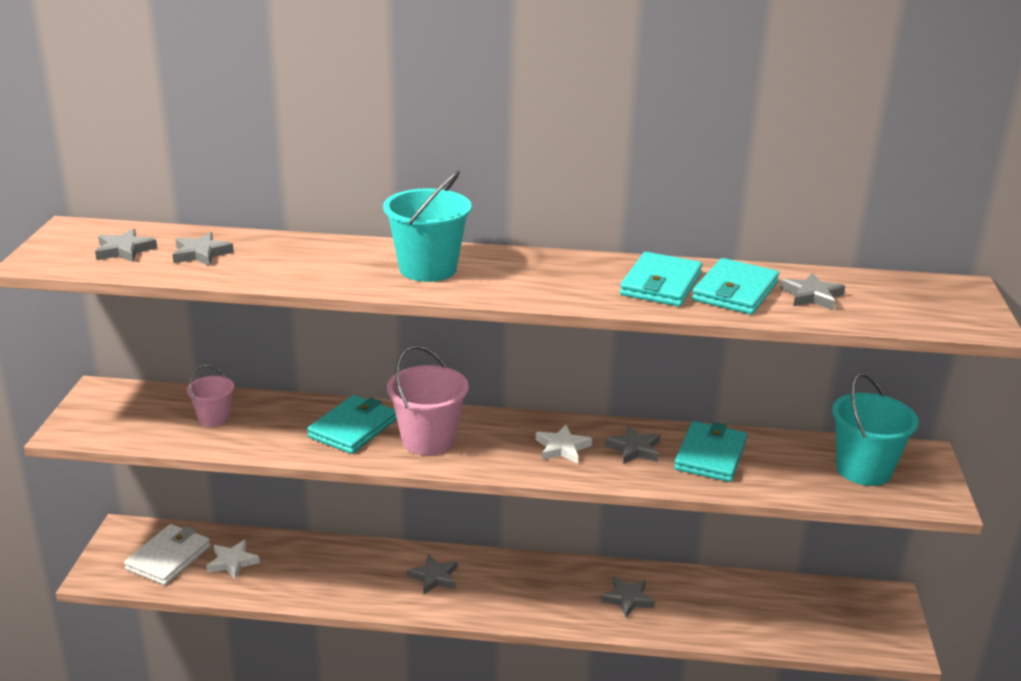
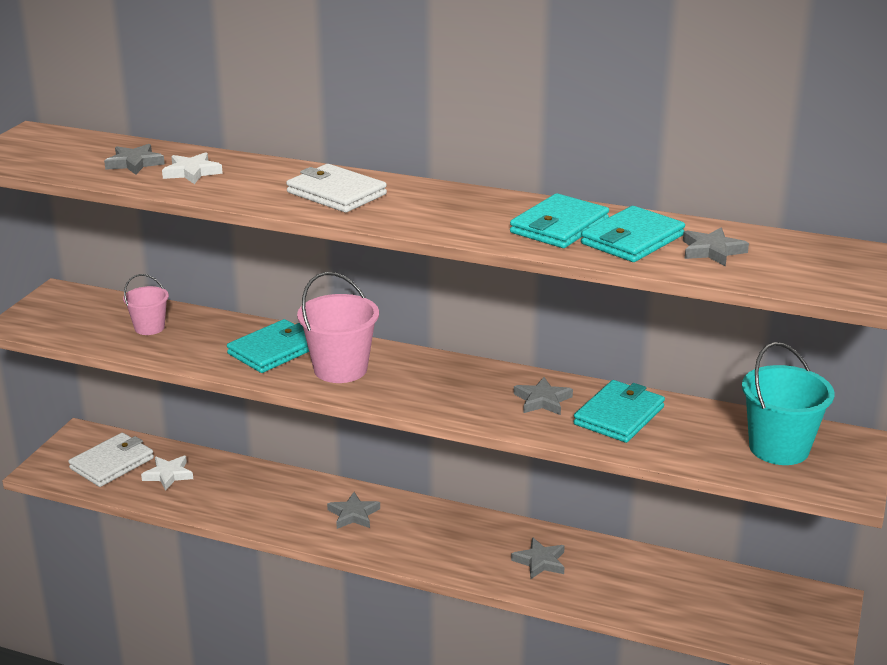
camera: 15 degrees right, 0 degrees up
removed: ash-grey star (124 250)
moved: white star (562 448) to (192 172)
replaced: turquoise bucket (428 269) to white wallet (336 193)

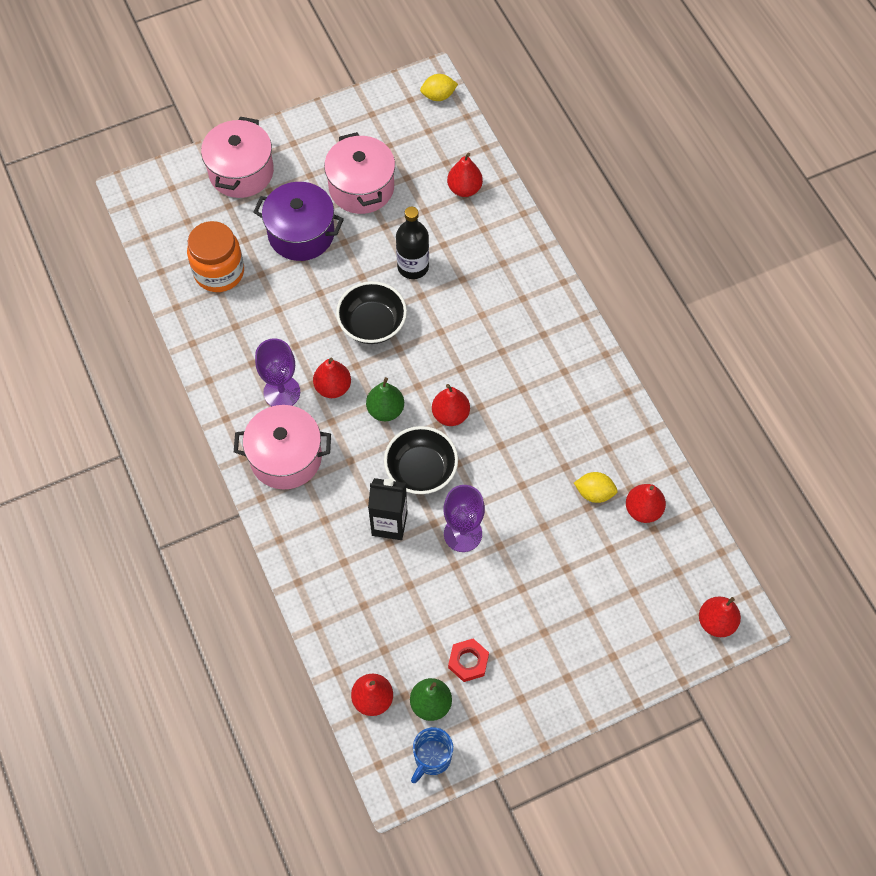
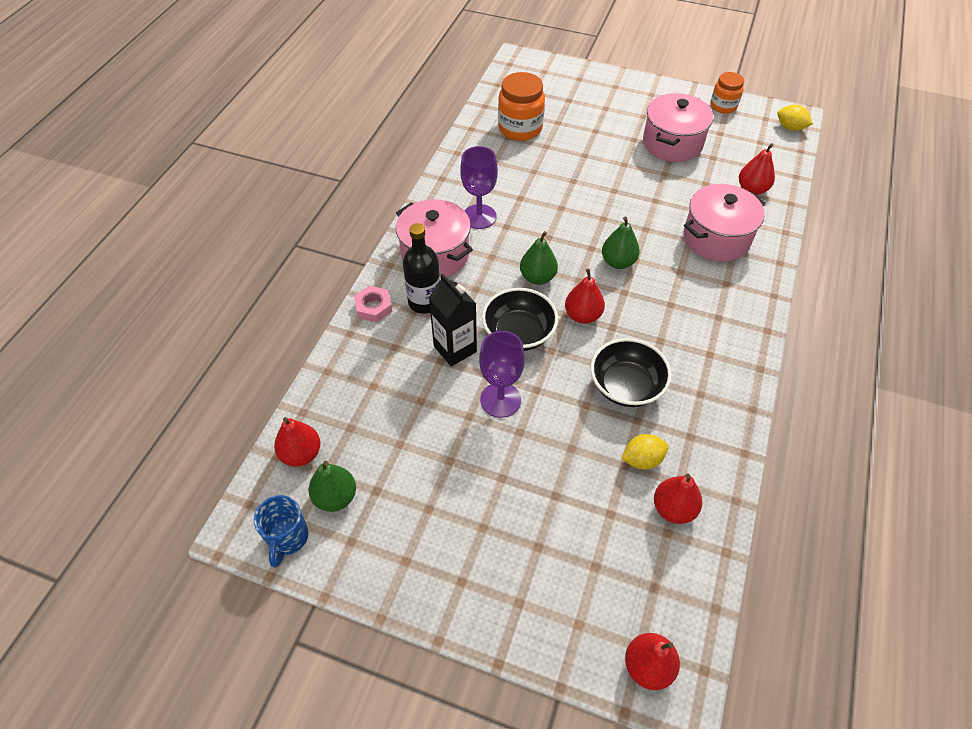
camera: 45 degrees right, 10 degrees down
removed: violet pot (301 234); red toy pear (333 387); red nut (468 661)
added: rosy nut (373 307); emerald toy pear (618 262); bright orange jam jar (723 106)
moved: rosy pot (241 172) to (716 238); ebony bowl (372 324) to (626 386); ebony bottle (413 267) to (424 302)
turned: blue mug (432 758) = (288 538) 75 degrees counterclockwise; bright yellow toy lemon (594 493) = (642 460) 75 degrees counterclockwise

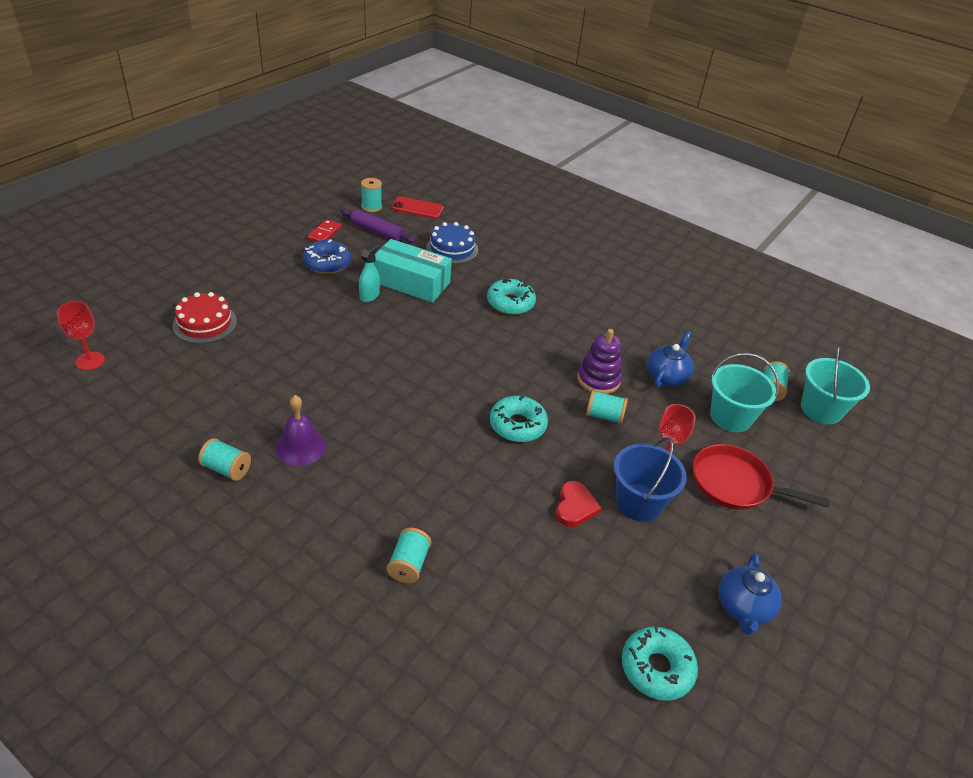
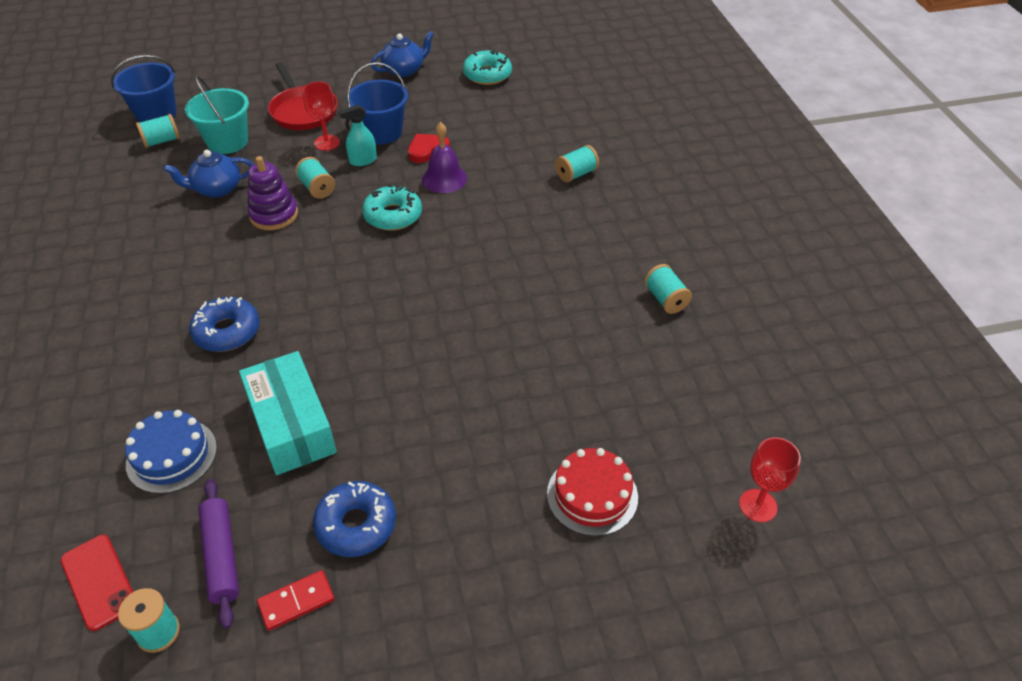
camera: 135 degrees left, 5 degrees up
moved: violet hand bell (301 447) to (444 178); turquoise spray bottle (369 295) to (363 160)
recoloured: turquoise donut (510 303) to blue donut (227 331); turquoise bucket (821 409) to blue bucket (156 114)

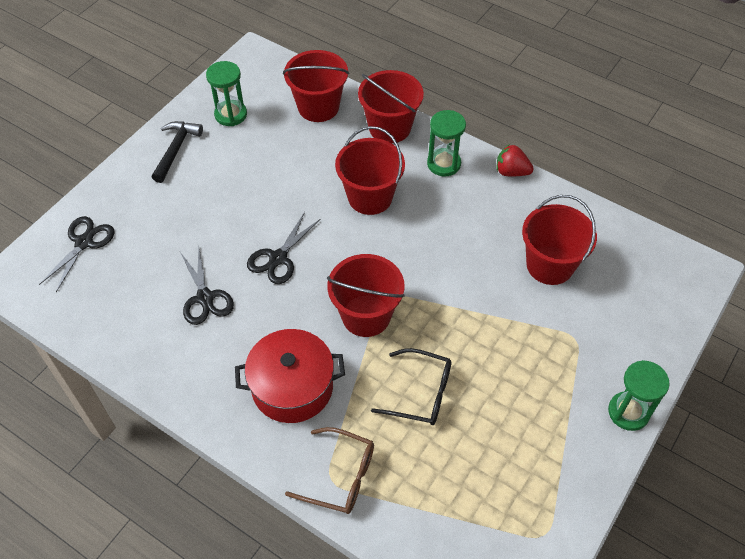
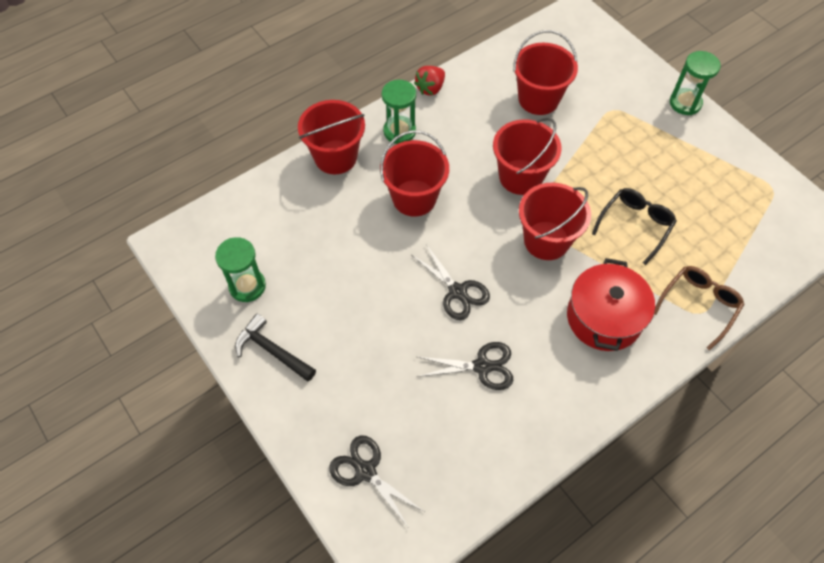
camera: 70 degrees left, 5 degrees up
moved: red bucket (318 107) to (520 177)

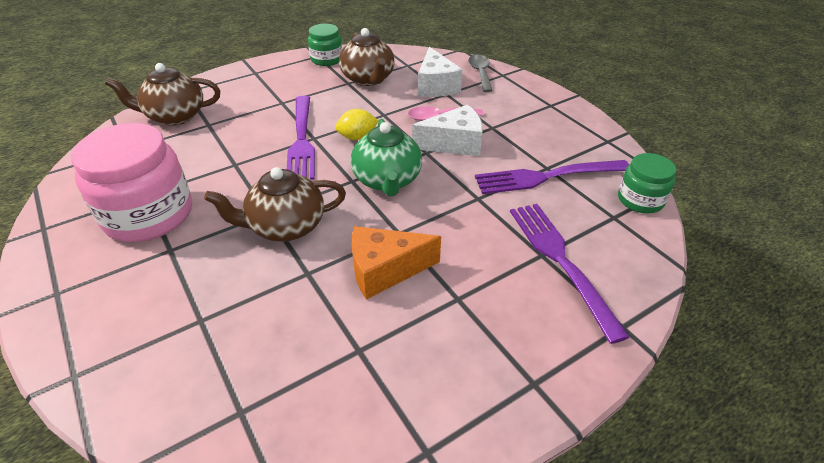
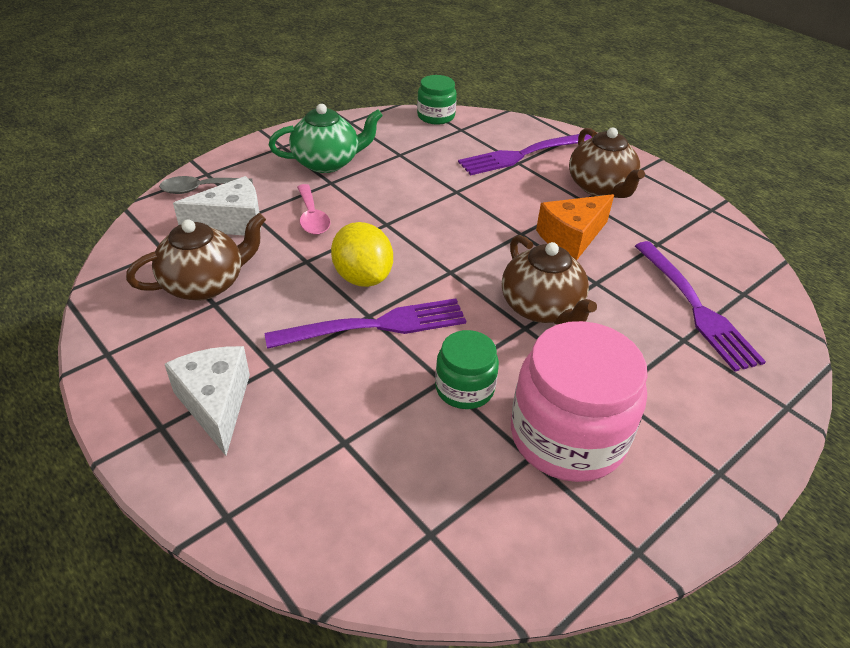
camera: 100 degrees left, 0 degrees up
moved: russet china teapot (175 116) to (600 187); emerald jam jar (327 59) to (464 388); emerald china teapot (387 180) to (327 162); white piece of cheese (454 144) to (216 404); violet dinner fork (546 177) to (695 307)
turned: bright orange piece of cheese (385 270) = (571 237) 75 degrees clockwise
resized: bright yellow toy lemon (357 137) = (363 277) x1.52

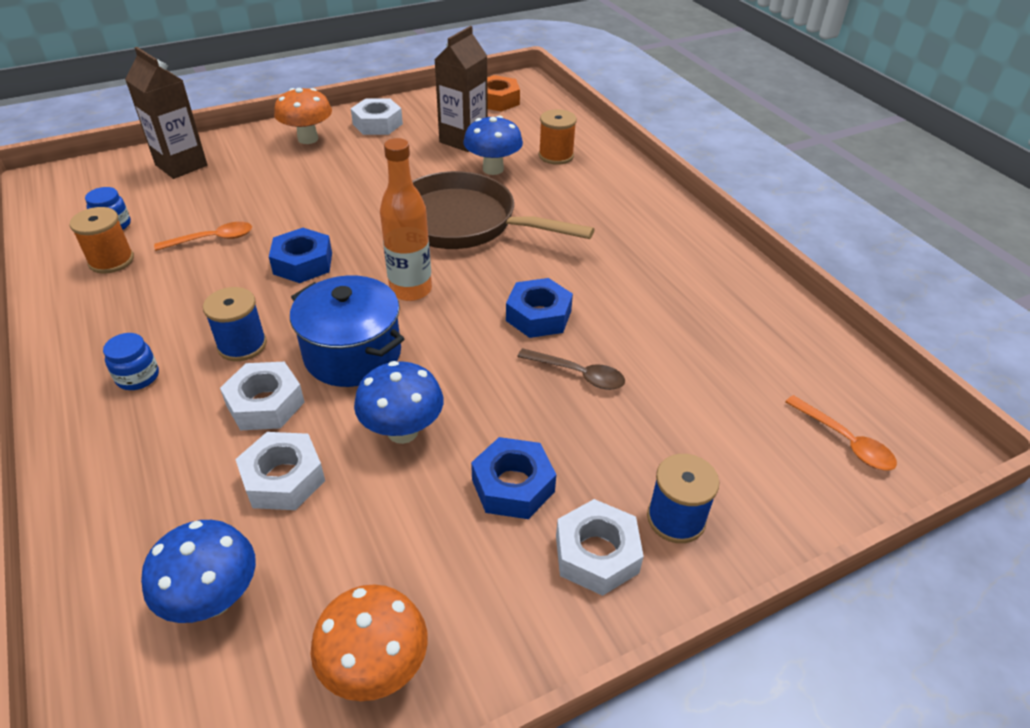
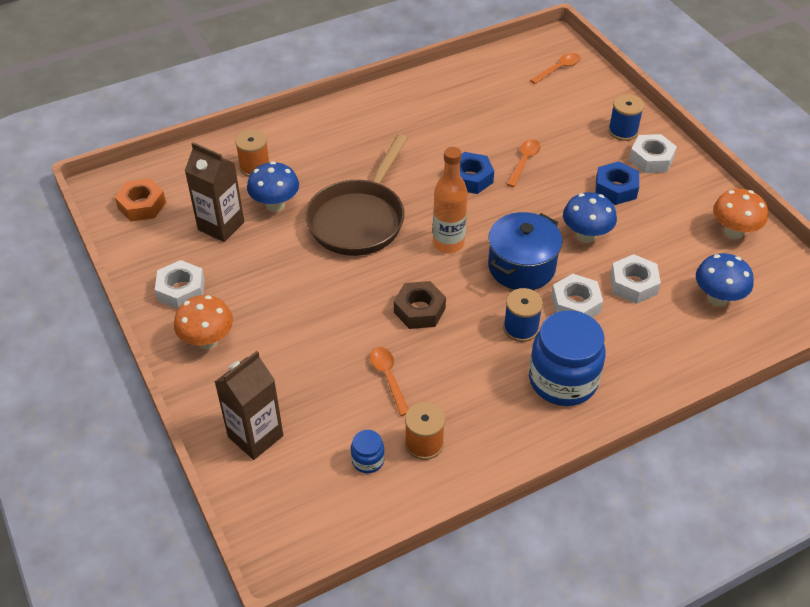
camera: 90 degrees left, 5 degrees up
recoloured: blue nut (303 263) to russet nut (419 310); russet spoon (578 374) to bright orange spoon (524 162)
resized: blue jam jar (138 377) = (563 380) x2.26

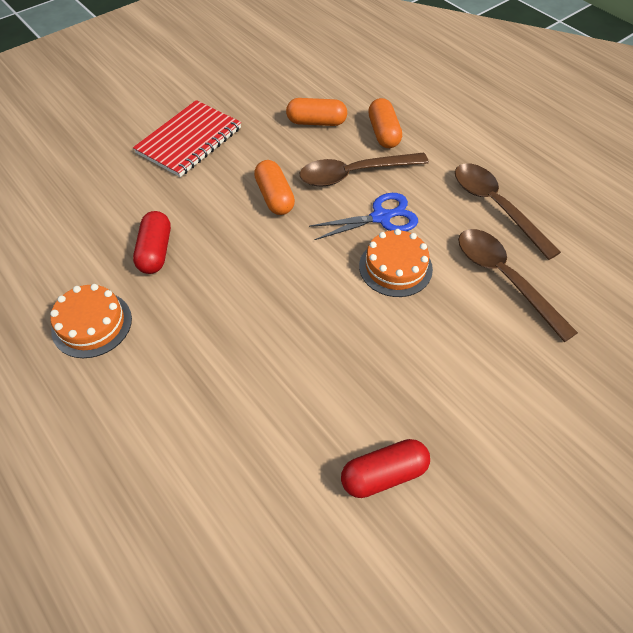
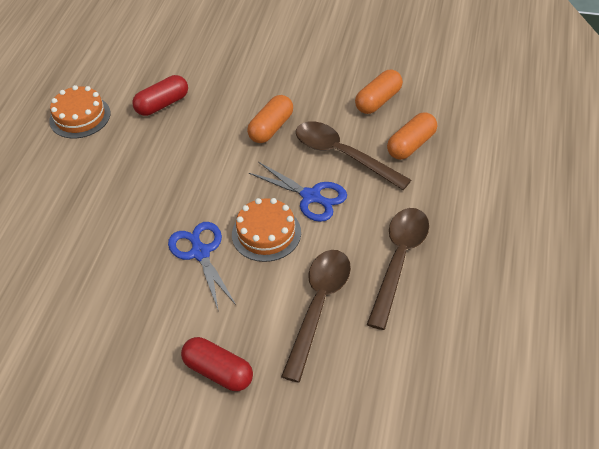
camera: 55 degrees right, 5 degrees down
removed: red notebook (189 140)
added: blue pair of scissors (200 252)
moved: red capsule (384 474) to (218 371)
turned: bright orange capsule (316 122) = (378 101) 75 degrees clockwise

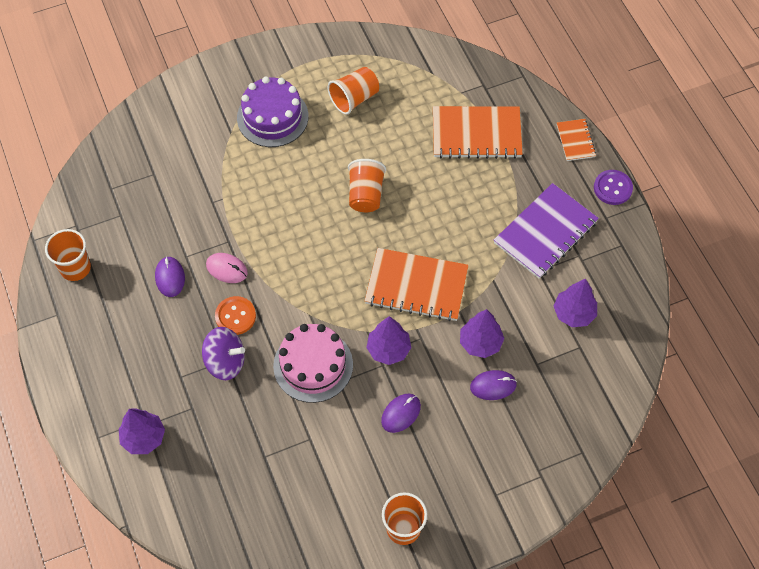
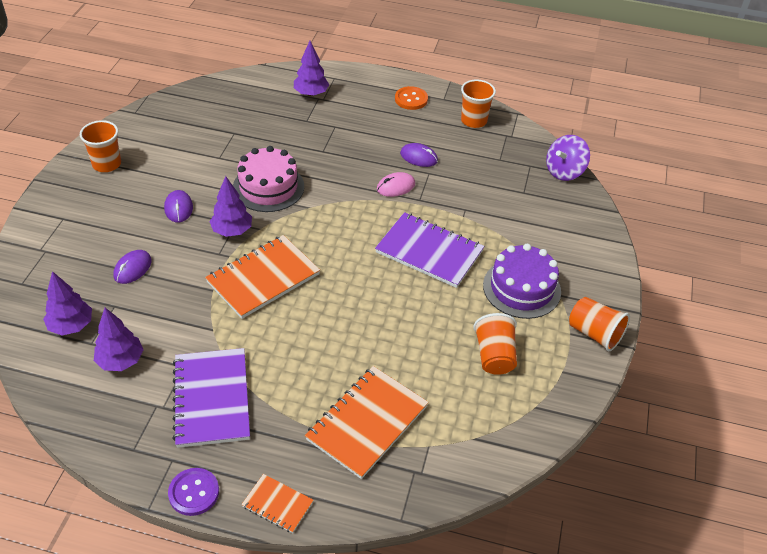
camera: 125 degrees right, 15 degrees down
added: violet notebook (429 252)
moved: violet toy top (225 362) to (564 171); bright orange sewing button (235 316) to (411 99); bright orange cup (366 194) to (594 334); violet tree (480 343) to (71 326)

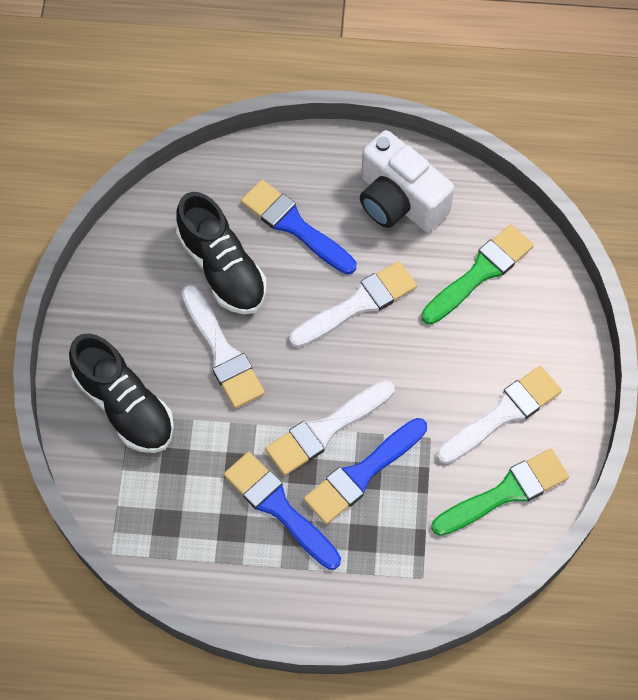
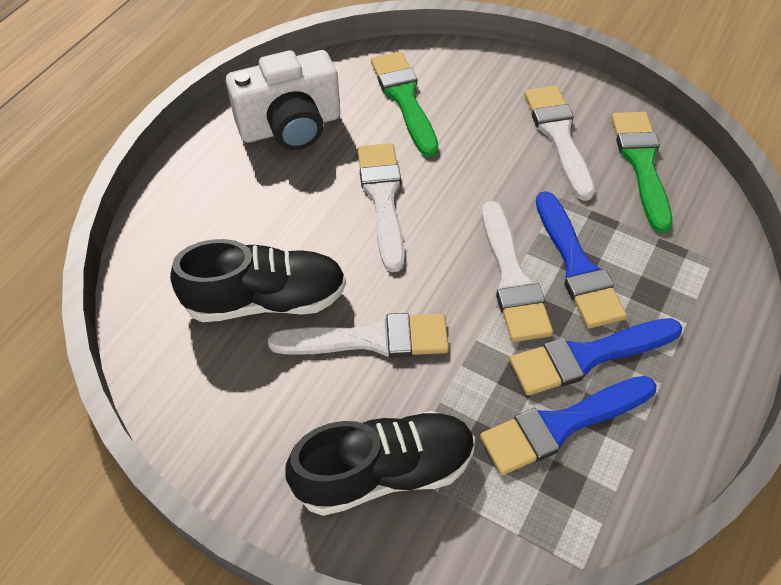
camera: 65 degrees left, 10 degrees down
moved: blue paint brush (294 226) to (561 425)

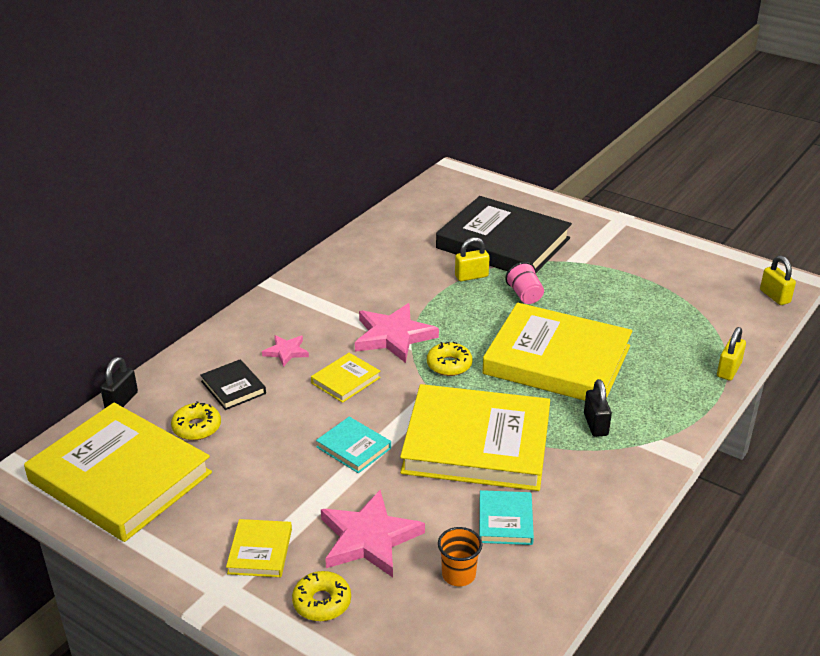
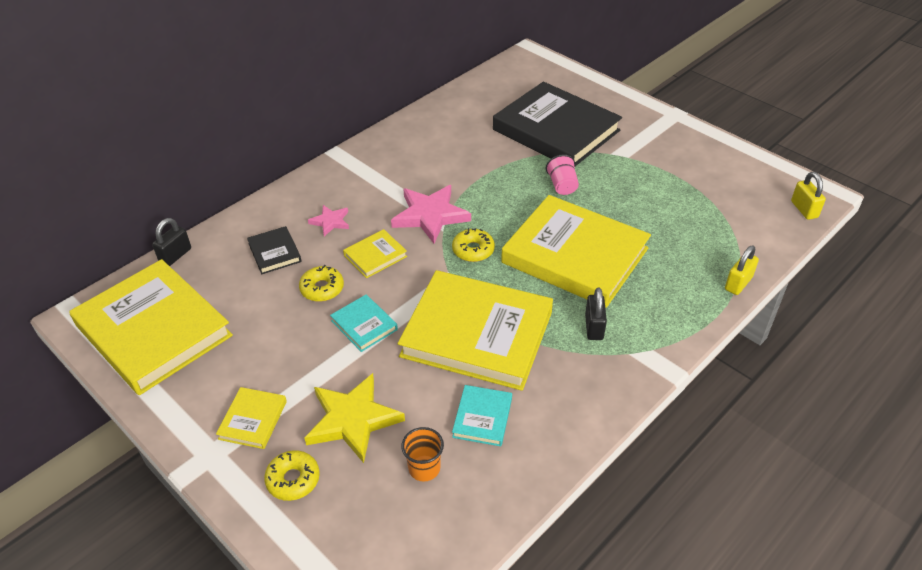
camera: 10 degrees right, 10 degrees up
removed: bright yellow lock (471 276)
moved: bright yellow donut (197 427) to (322 288)
recoloured: rosy star (369 538) to bright yellow star (353 420)

